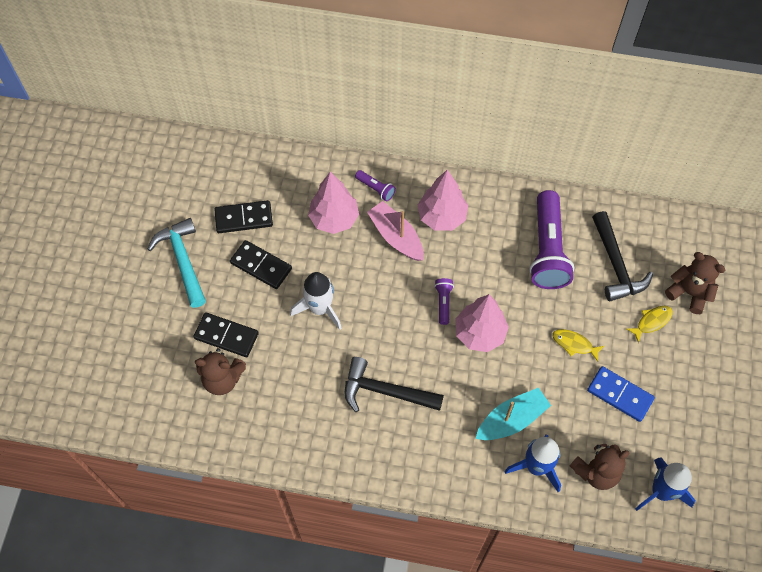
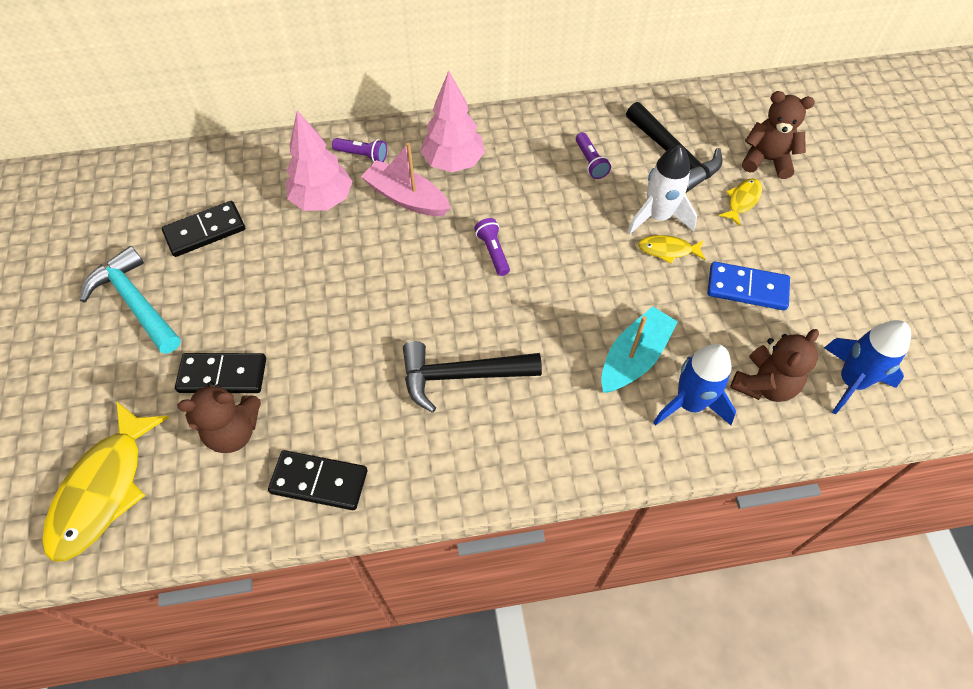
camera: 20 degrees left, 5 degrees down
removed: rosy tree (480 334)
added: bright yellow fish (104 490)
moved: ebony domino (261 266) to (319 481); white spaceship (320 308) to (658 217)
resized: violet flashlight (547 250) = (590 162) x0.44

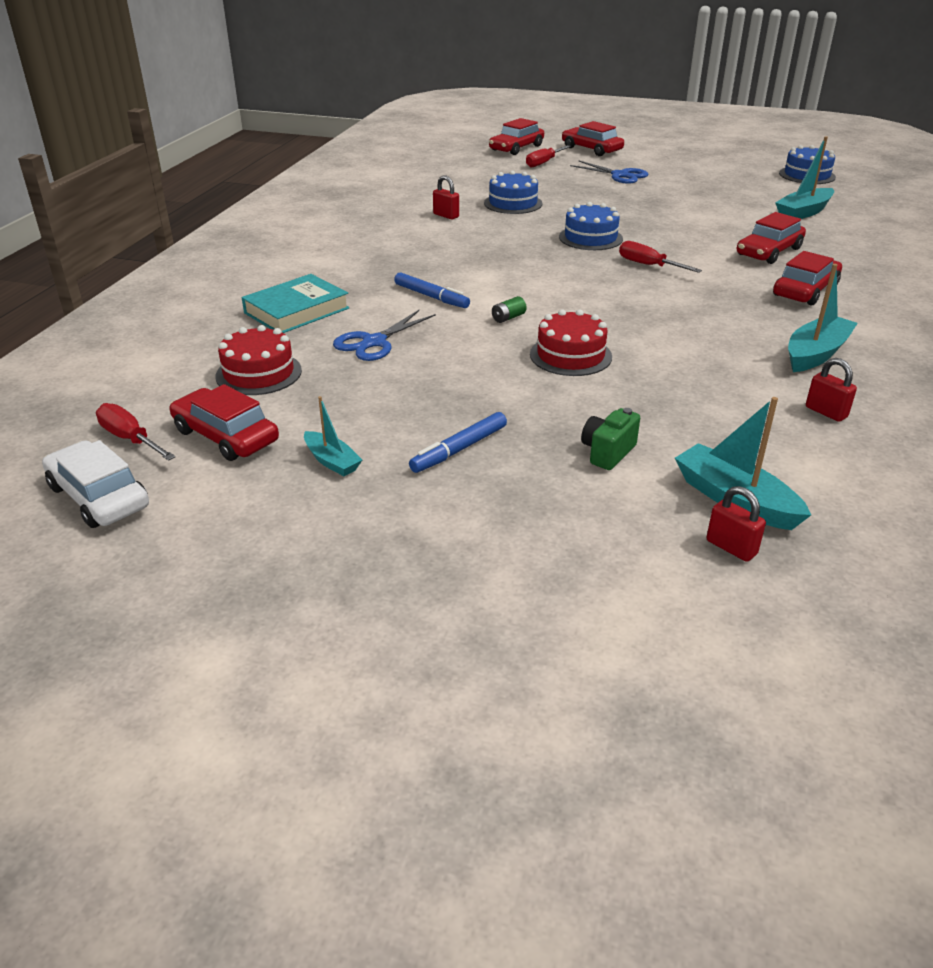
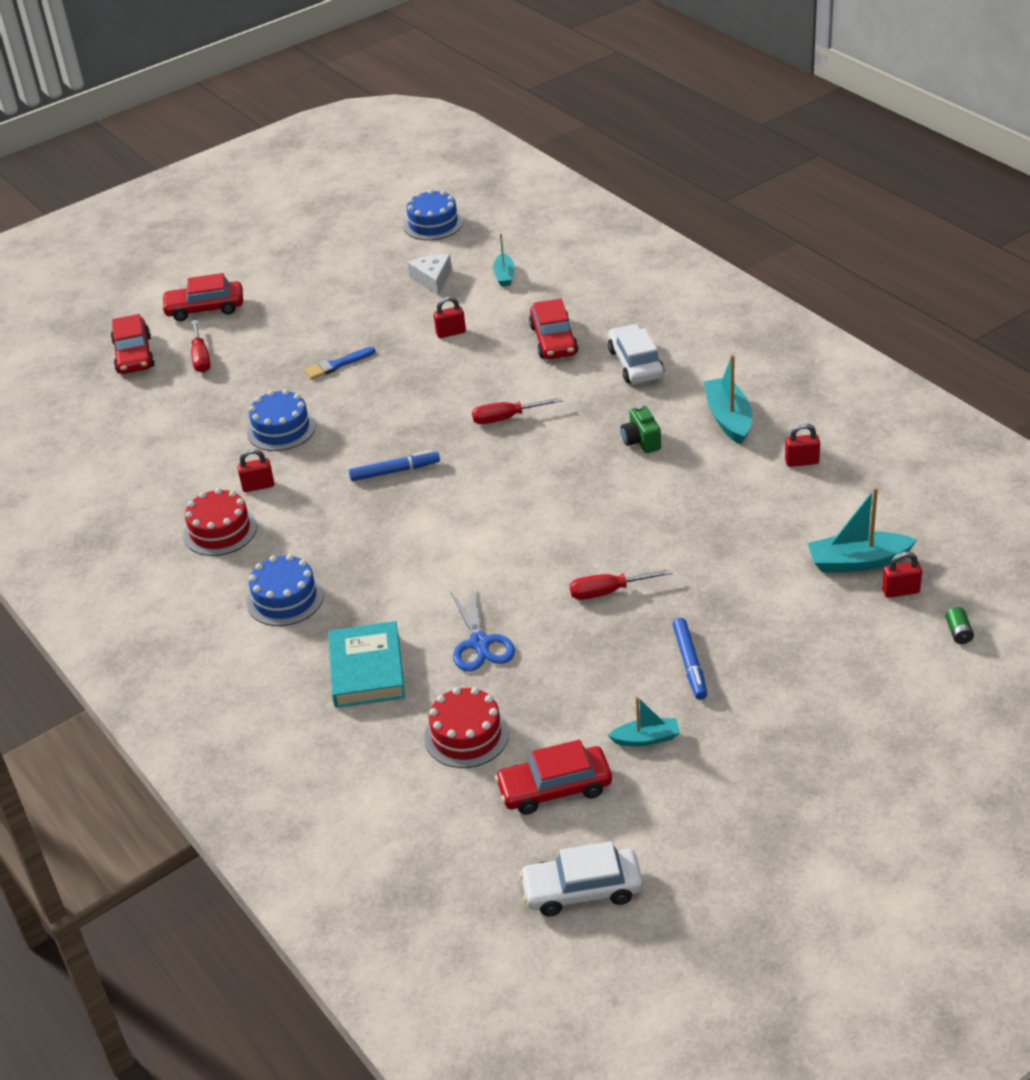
camera: 50 degrees left, 5 degrees up
removed: blue pair of scissors (620 175)
added: blue paint brush (337 365); white piece of cheese (432 279); red lock (451 333)
moved: red flat screwdriver (130 438) to (607 592); blue felt pen (431 297) to (395 471); emerald power cell (508 318) to (958 632); red gateau (570 355) to (220 531); blue gateau (590 238) to (285 598); emerald photo camera (607 452) to (641 441)
recoloured: red automobile (805 290) to white automobile (636 364)
resized: turquoise boat (803 212) = (504 275) x0.60

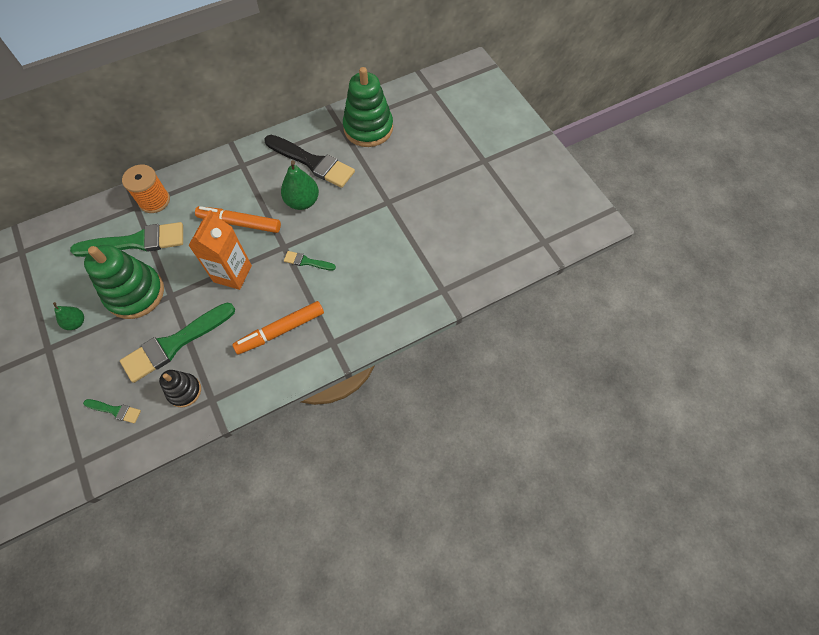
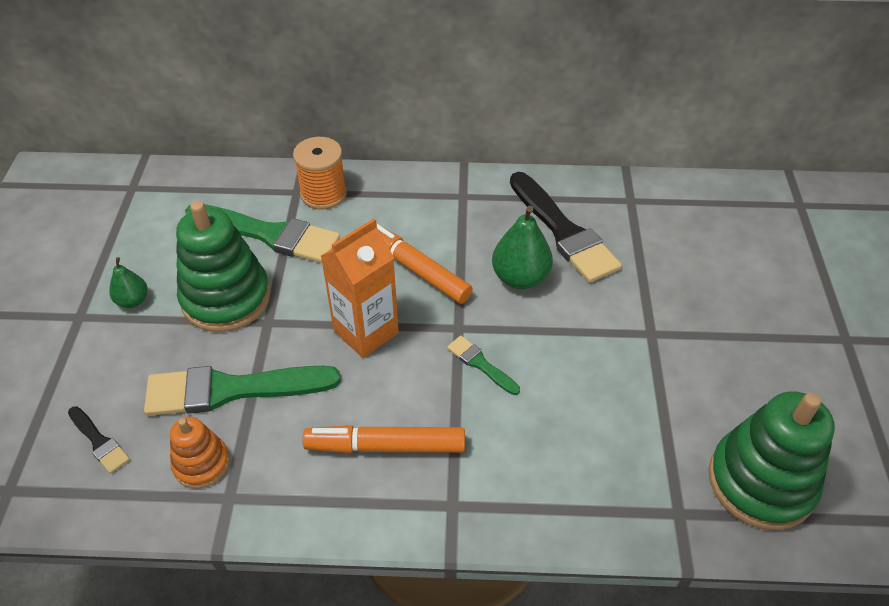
camera: 30 degrees right, 15 degrees down
moved: emerald stacking rings (368 128) to (761 482)
recoloured: emerald paint brush (115 410) to ebony paint brush (99 441); ebony stacking rings (184 391) to bright orange stacking rings (201 463)

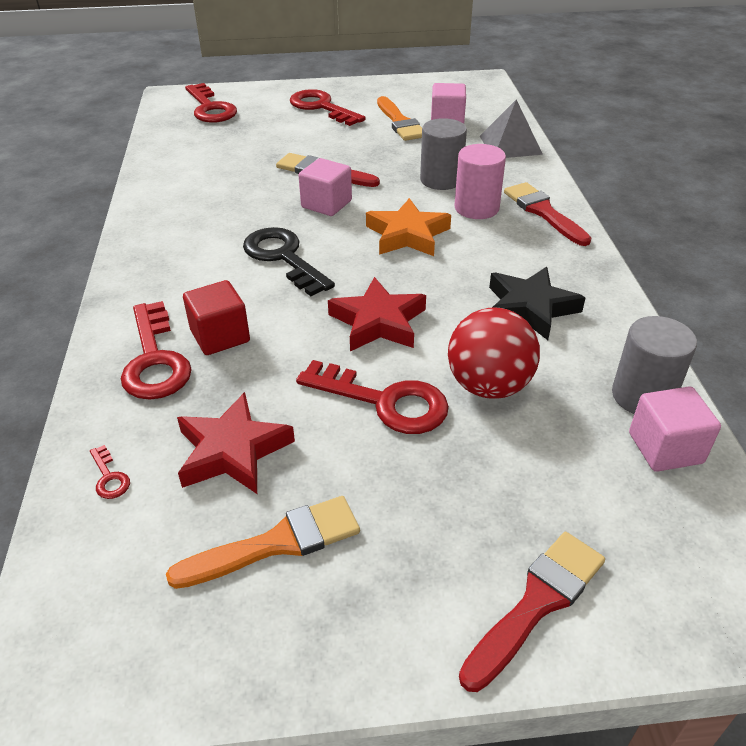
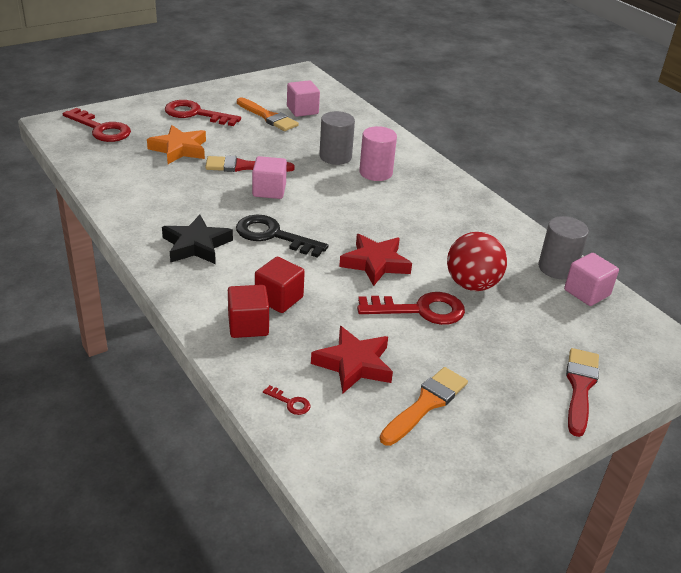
camera: 30 degrees left, 5 degrees down
removed: ash-grey solid pyramid (510 145); red paint brush (543 212)
moved: bright orange star (407 235) to (179 149); ebony star (530 308) to (196 245)
replaced: red latchkey (155 360) to red block (248 325)

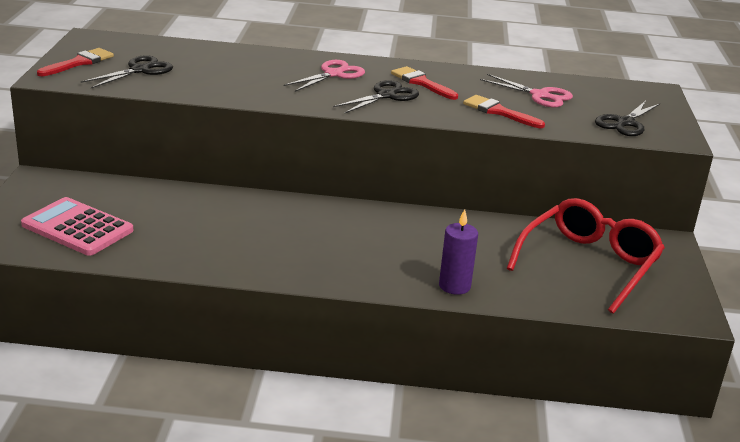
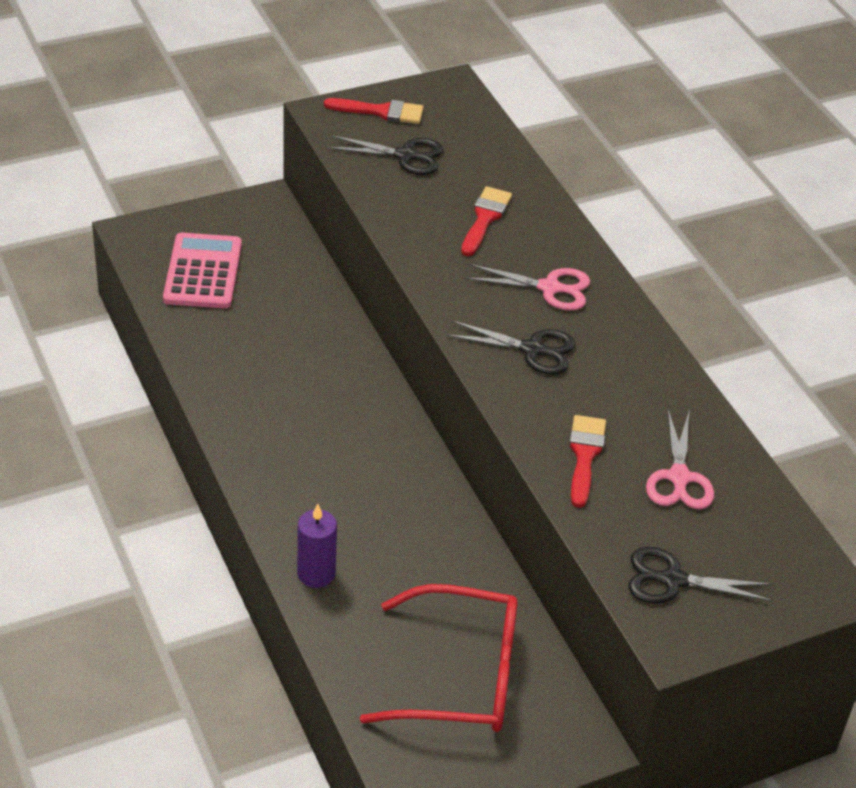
camera: 60 degrees right, 15 degrees up
moved: red paint brush (421 83) to (485 218)

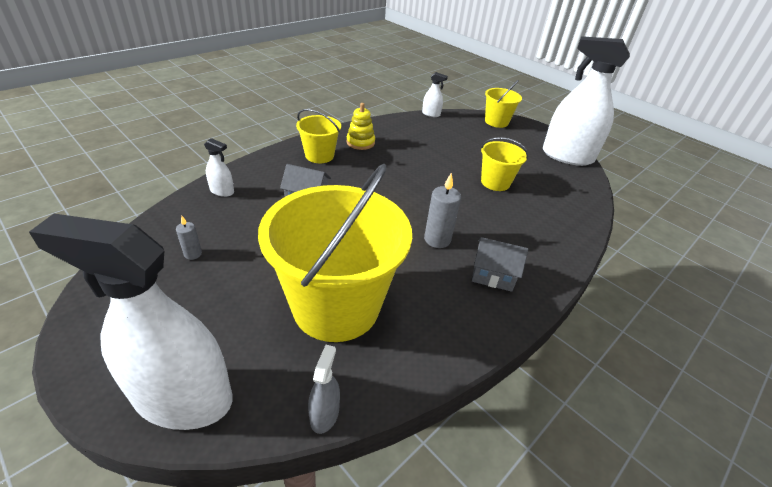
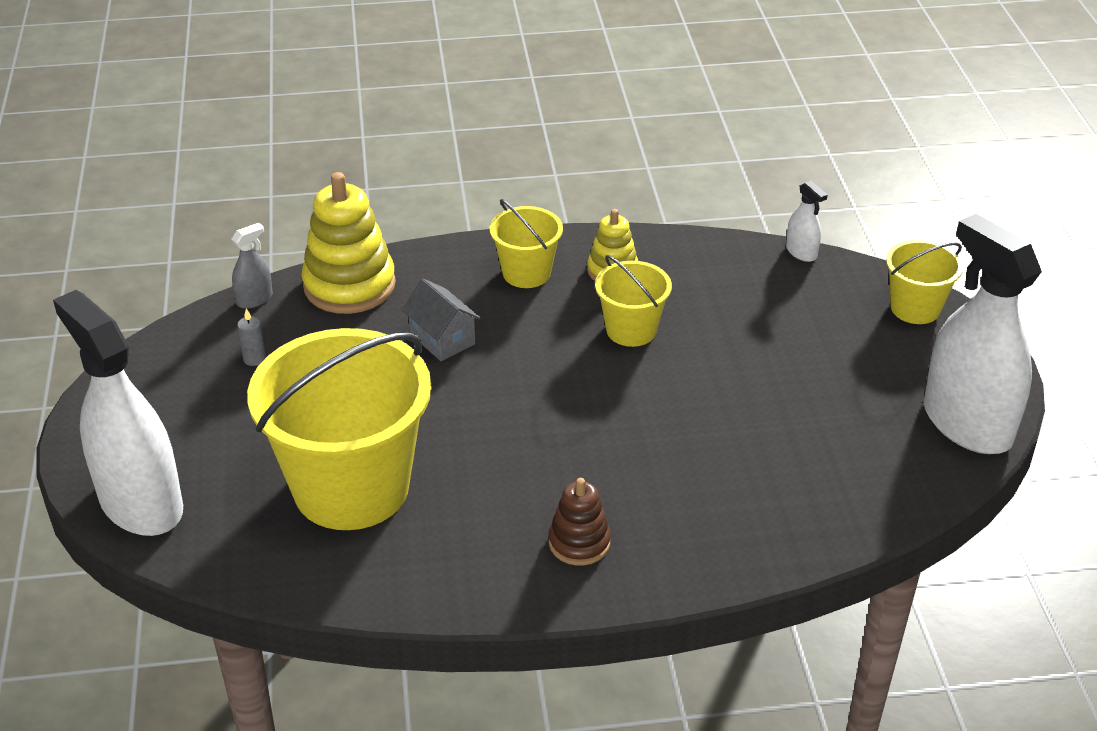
camera: 40 degrees right, 0 degrees up
removed: ash-grey candle (437 239)
moved: ash-grey spray bottle (324 414) to (254 299); bright yellow bucket (495 182) to (631 330)
replaced: white spray bottle (222 191) to bright yellow stacking rings (349 285); ash-grey house (493 275) to russet stacking rings (579 542)

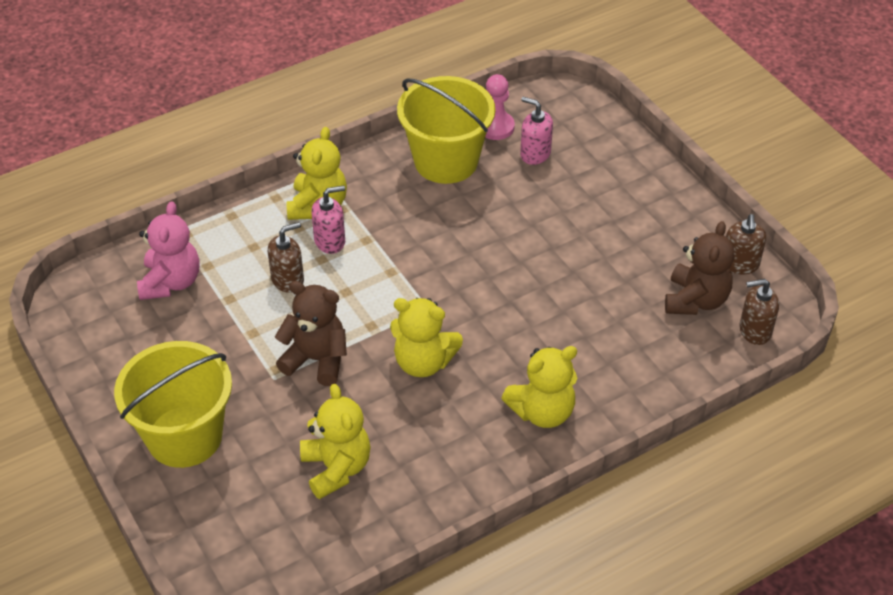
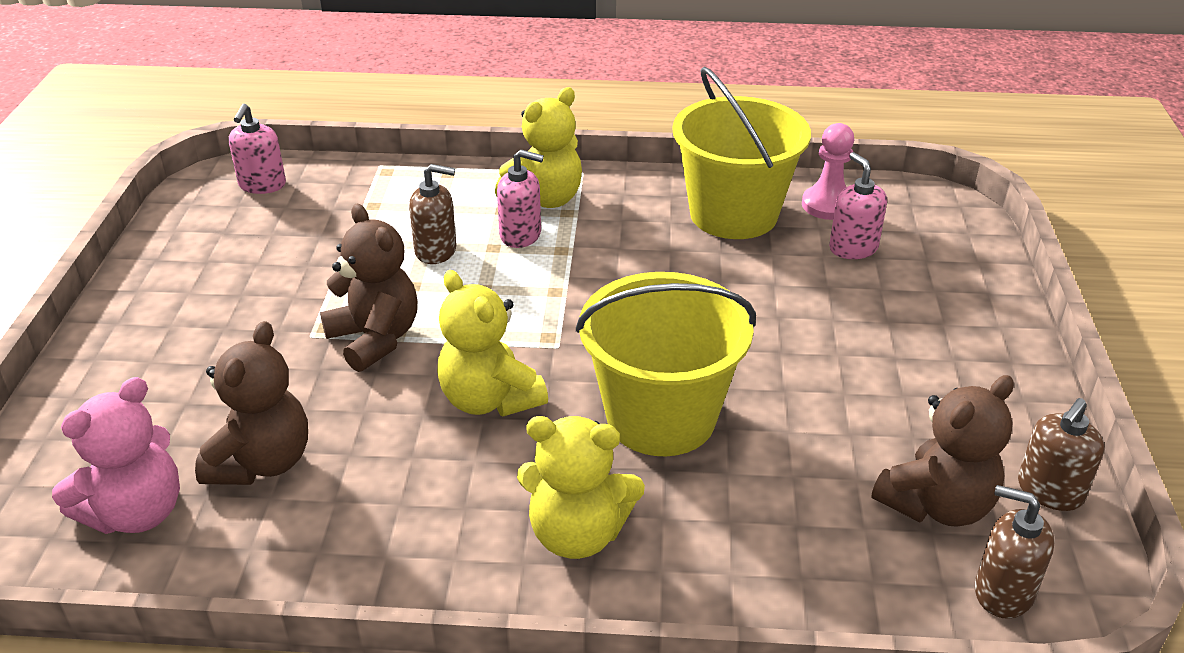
camera: 35 degrees right, 10 degrees down
added: rosy pump bottle (262 185)
moved: bright yellow bucket (184 436) to (661 417); rosy stuffed bear (171 282) to (137 512)
recoloured: bright yellow stuffed bear (336 468) to russet stuffed bear (262 462)

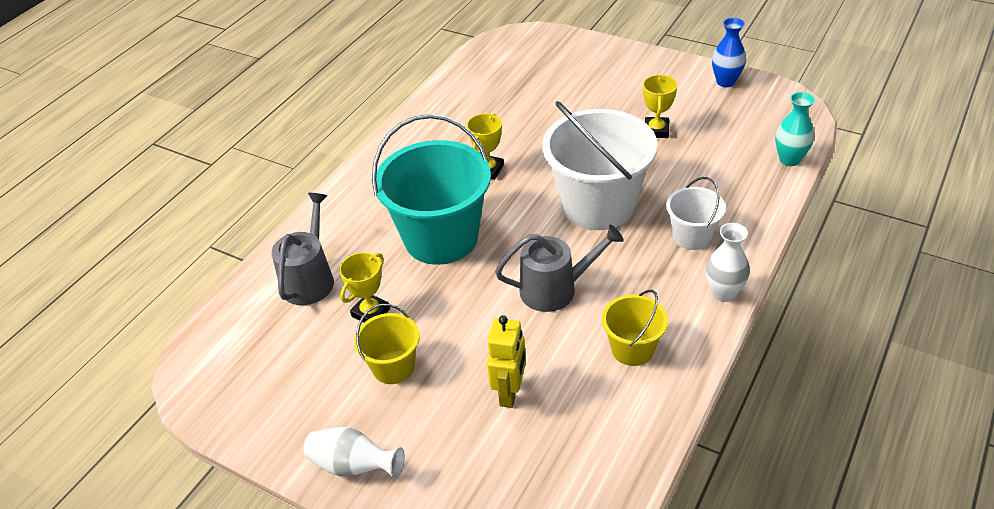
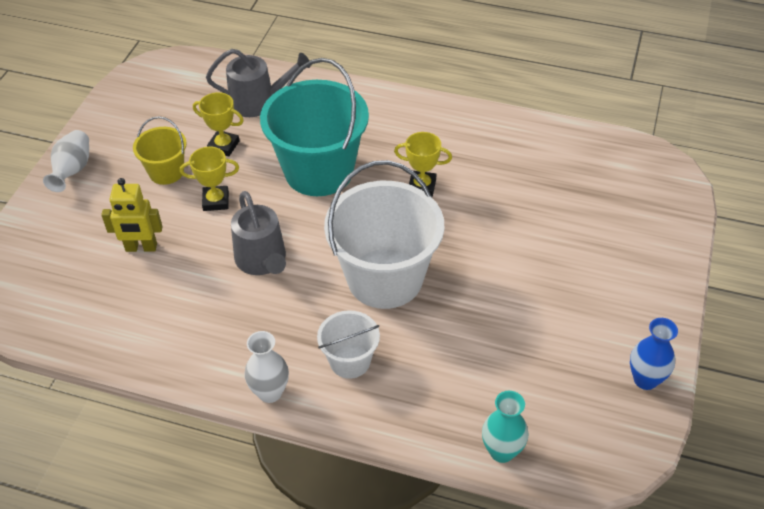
camera: 75 degrees right, 5 degrees up
removed: bright yellow bucket (632 349)
moved: bright yellow award cup (656 130) to (216 201)

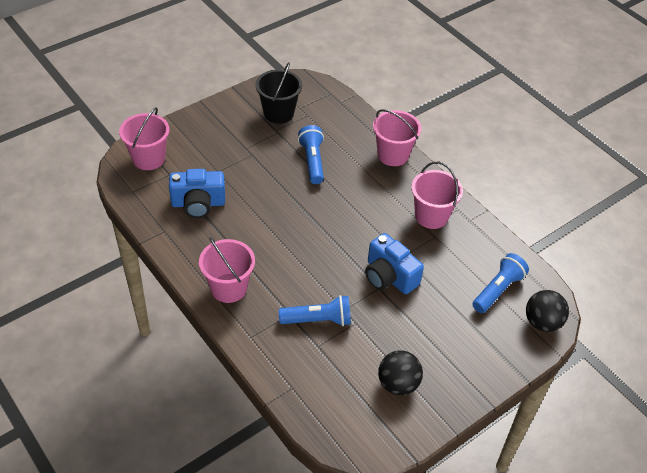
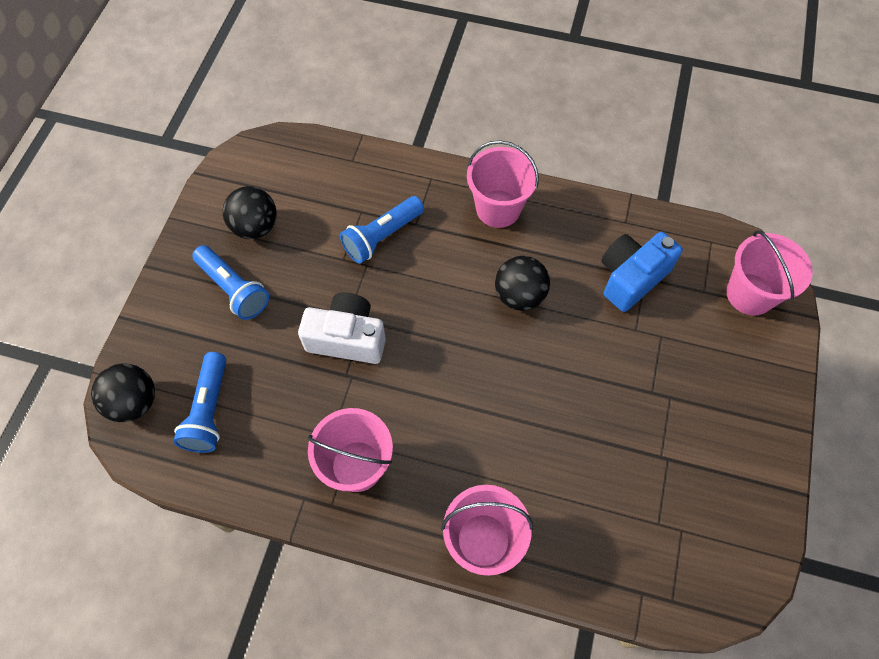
camera: 145 degrees right, 15 degrees up
removed: ebony bucket (278 113)
added: ebony play ball (519 295)
moved: blue flashlight (312 161) to (234 289)
recoloured: blue photo camera (389 276) to white photo camera (347 338)

